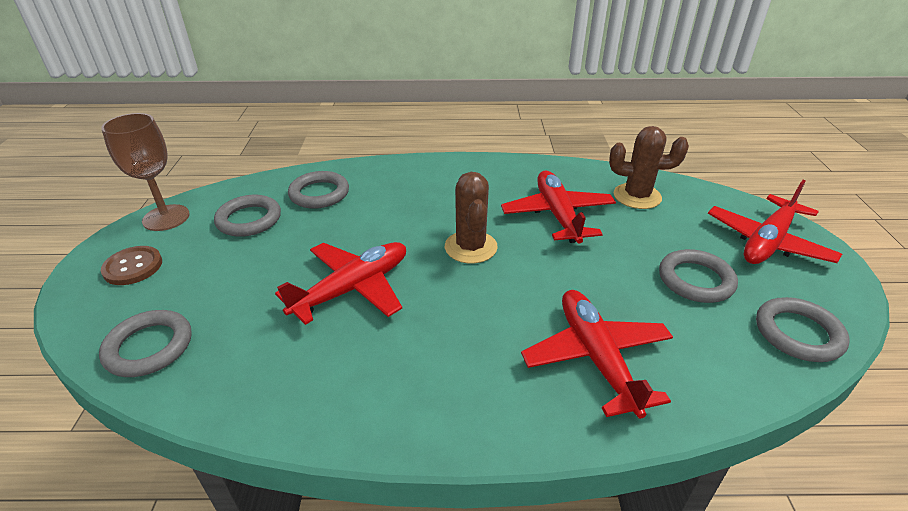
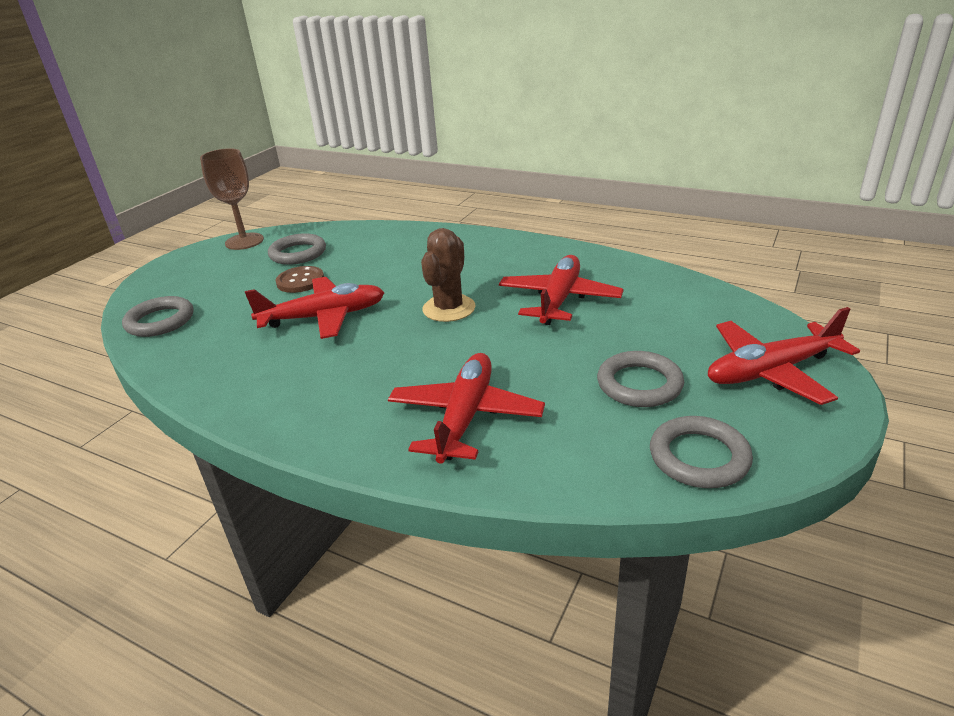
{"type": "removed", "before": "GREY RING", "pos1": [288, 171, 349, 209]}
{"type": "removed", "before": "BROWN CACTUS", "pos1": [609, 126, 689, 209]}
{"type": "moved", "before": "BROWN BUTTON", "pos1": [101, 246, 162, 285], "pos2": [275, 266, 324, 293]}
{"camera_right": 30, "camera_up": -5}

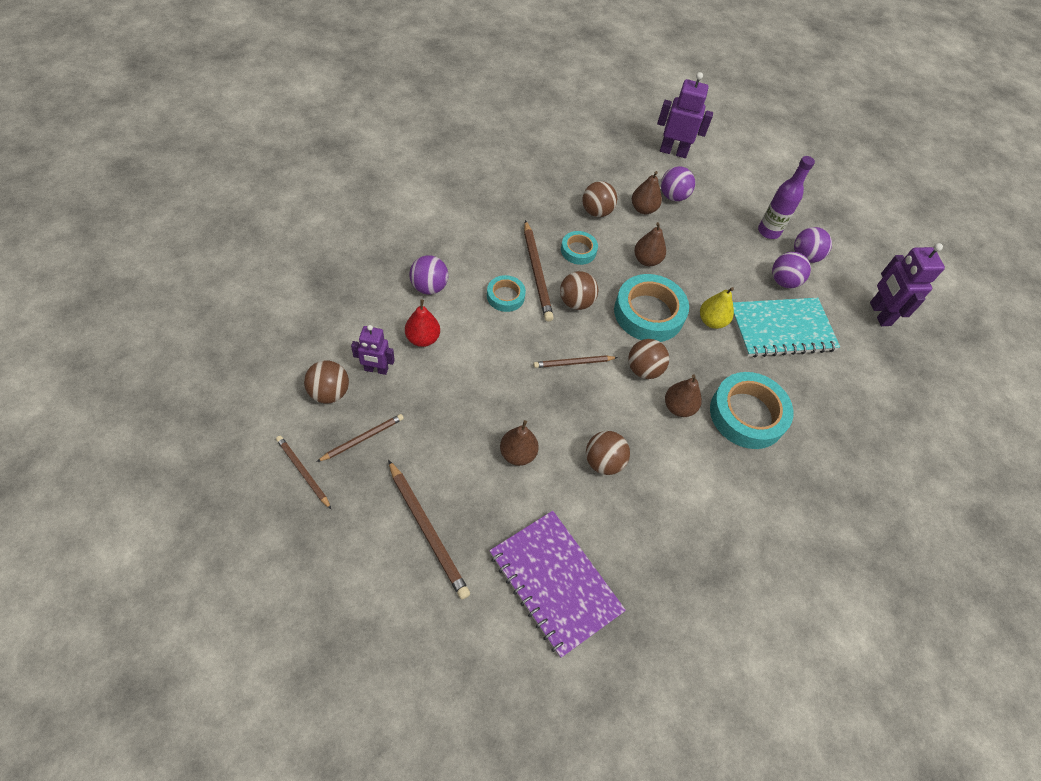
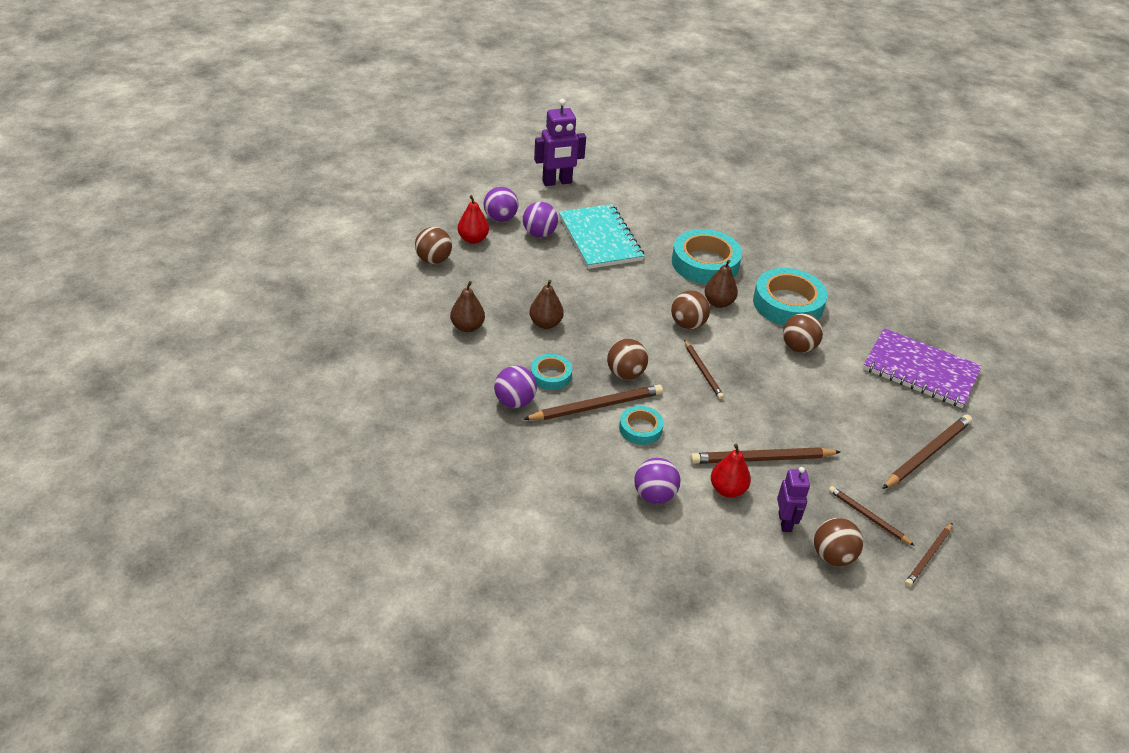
{"type": "removed", "before": "BROWN PEAR", "pos1": [500, 420, 539, 466]}
{"type": "removed", "before": "PURPLE ROBOT", "pos1": [657, 72, 713, 158]}
{"type": "removed", "before": "YELLOW PEAR", "pos1": [700, 287, 734, 329]}
{"type": "added", "after": "BROWN PENCIL", "pos2": [690, 447, 840, 464]}
{"type": "moved", "before": "BROWN BALL", "pos1": [582, 181, 617, 217], "pos2": [415, 227, 452, 264]}
{"type": "moved", "before": "TURQUOISE TAPE", "pos1": [614, 274, 689, 342], "pos2": [753, 268, 827, 326]}
{"type": "moved", "before": "PURPLE BALL", "pos1": [661, 166, 695, 201], "pos2": [494, 366, 537, 408]}
{"type": "replaced", "before": "PURPLE BOTTLE", "after": "RED PEAR", "pos1": [758, 156, 815, 239], "pos2": [458, 195, 489, 244]}
{"type": "turned", "before": "PURPLE NOTEBOOK", "pos1": [489, 511, 626, 658], "pos2": [863, 328, 982, 408], "turn": 75}
{"camera_right": -95, "camera_up": -15}

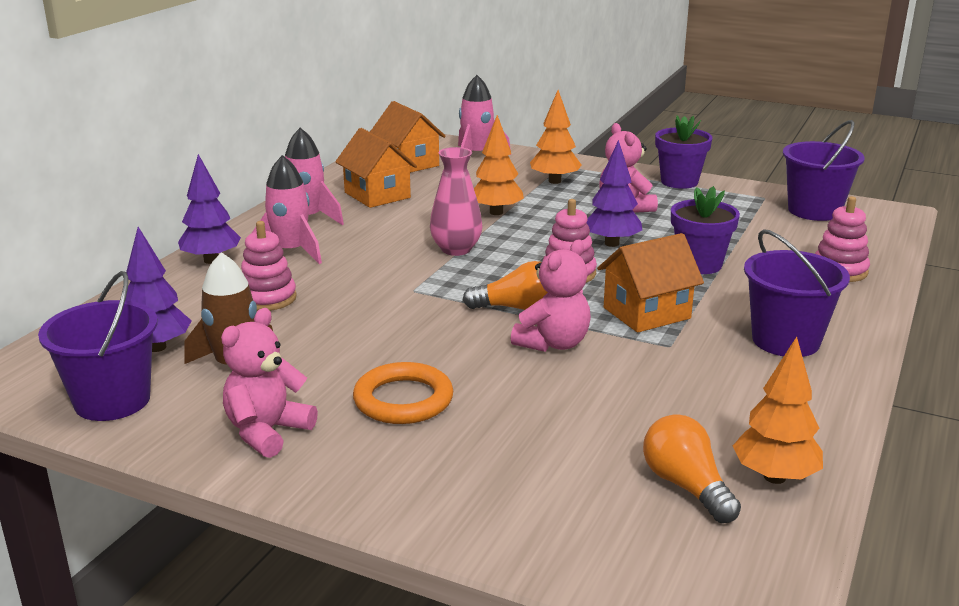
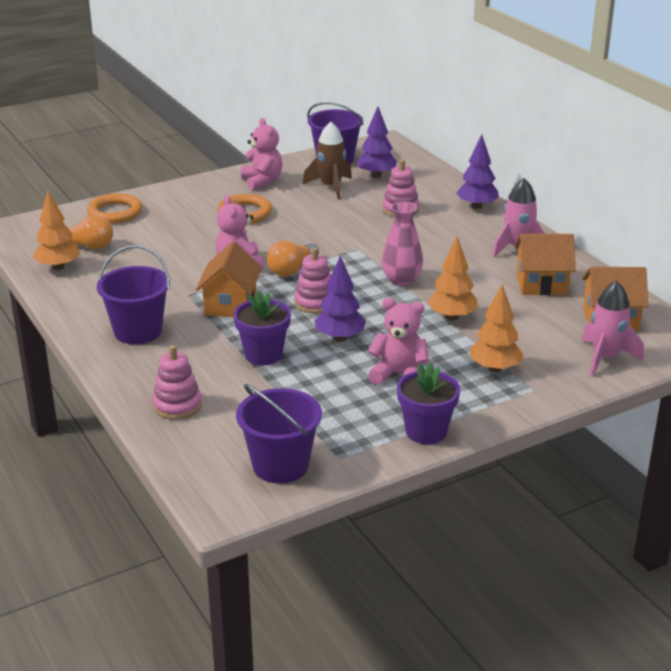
{"type": "removed", "before": "PINK ROCKET", "pos1": [252, 155, 322, 264]}
{"type": "added", "after": "ORANGE RING", "pos2": [87, 193, 142, 223]}
{"camera_right": 125, "camera_up": 5}

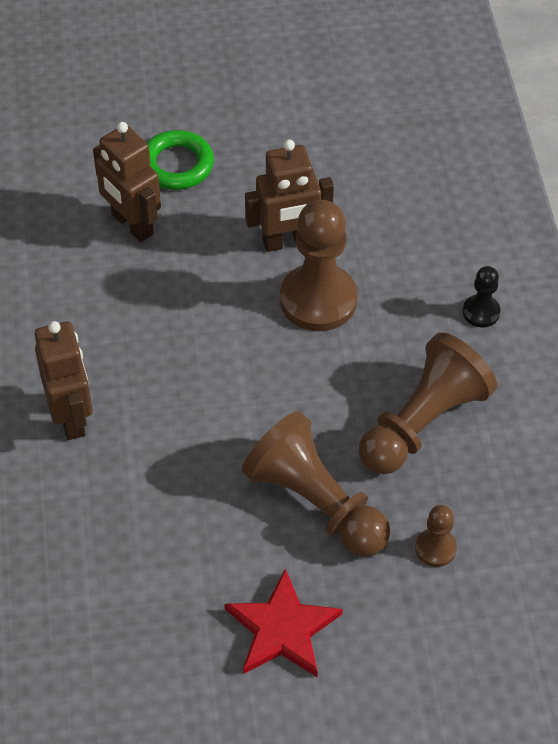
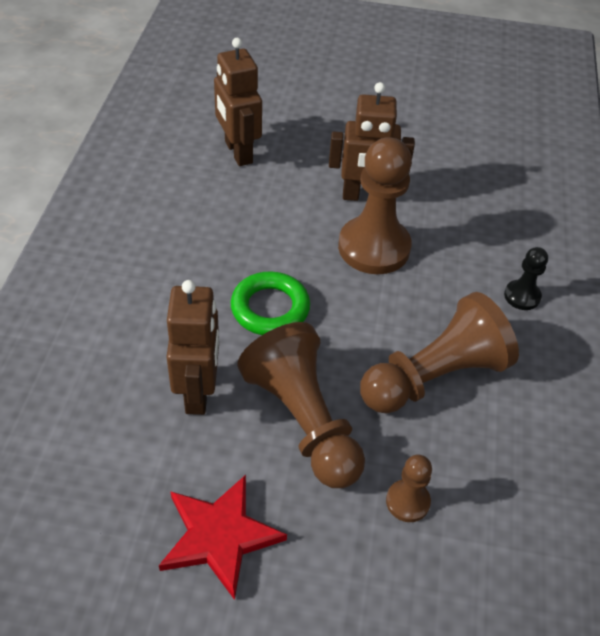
{"type": "moved", "before": "BROWN ROBOT", "pos1": [35, 321, 93, 440], "pos2": [166, 280, 219, 415]}
{"type": "moved", "before": "GREEN RING", "pos1": [147, 130, 214, 190], "pos2": [231, 271, 310, 335]}
{"camera_right": 15, "camera_up": -5}

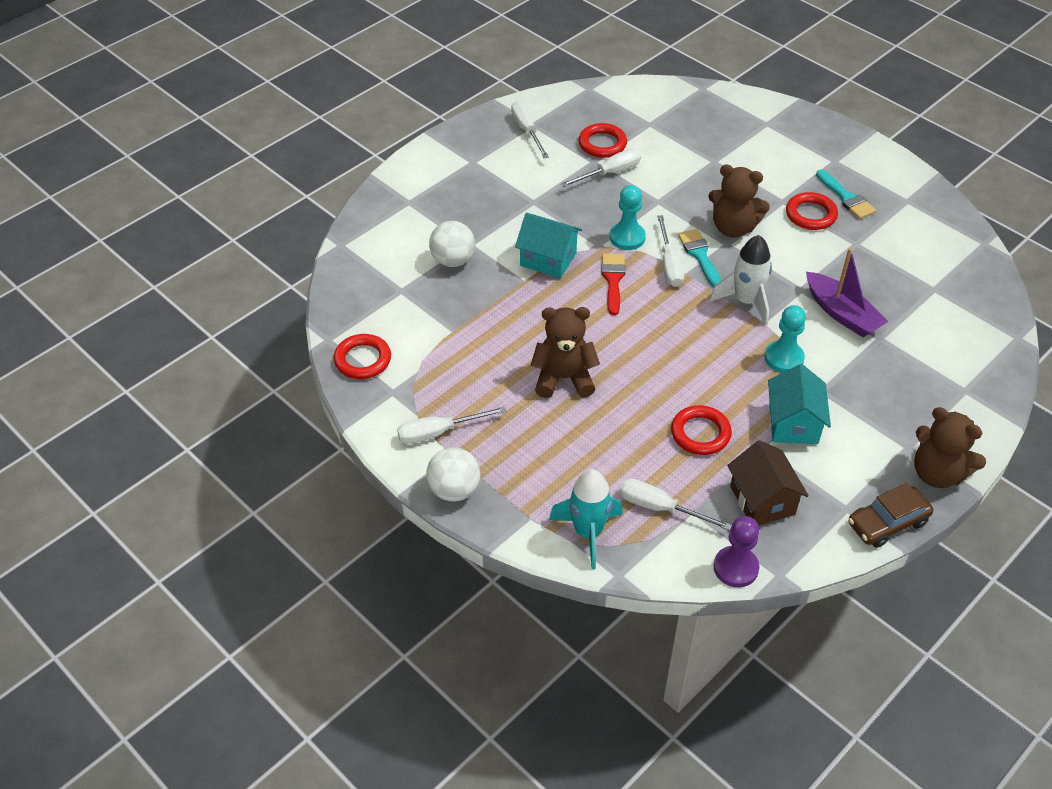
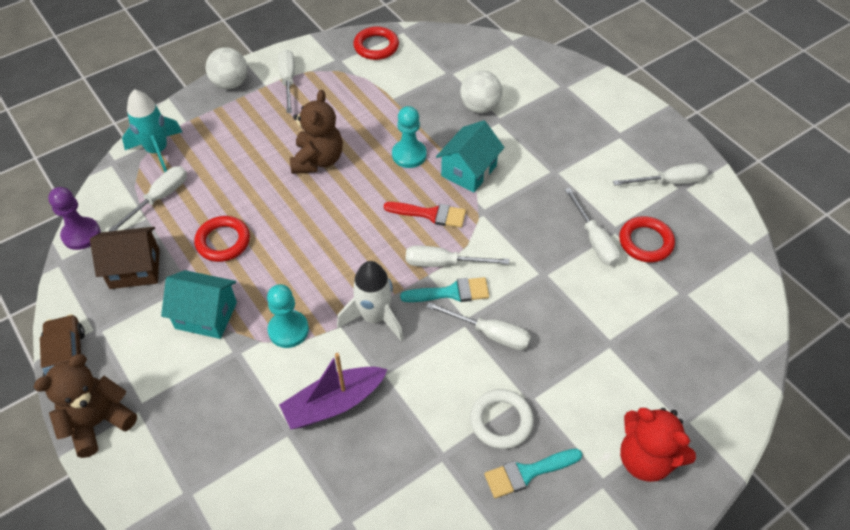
{"type": "added", "after": "RED TEDDY BEAR", "pos2": [620, 408, 696, 482]}
{"type": "moved", "before": "TURQUOISE PAWN", "pos1": [610, 185, 646, 250], "pos2": [392, 106, 427, 168]}
{"type": "replaced", "before": "BROWN TEDDY BEAR", "after": "WHITE SCREWDRIVER", "pos1": [708, 164, 770, 238], "pos2": [426, 302, 531, 350]}
{"type": "recoloured", "before": "RED RING", "after": "WHITE RING", "pos1": [786, 192, 838, 230], "pos2": [470, 389, 534, 449]}
{"camera_right": 100, "camera_up": 5}

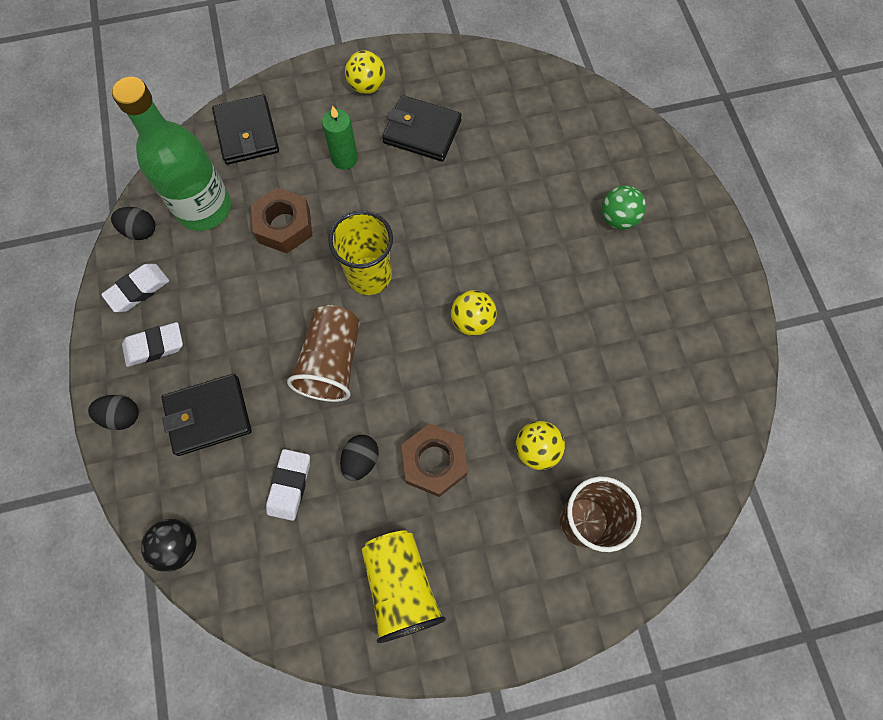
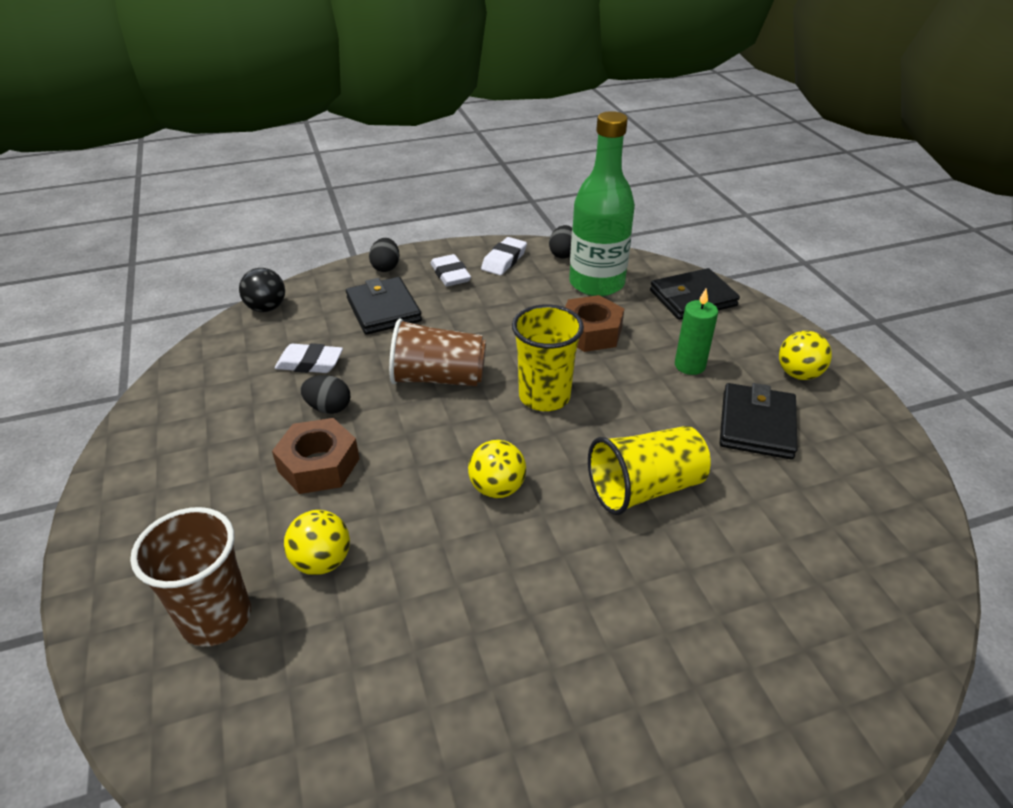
{"type": "removed", "before": "GREEN BALL", "pos1": [601, 185, 646, 230]}
{"type": "moved", "before": "YELLOW CUP", "pos1": [362, 531, 446, 643], "pos2": [588, 426, 711, 515]}
{"type": "turned", "before": "WHITE ERASER", "pos1": [101, 264, 169, 312], "pos2": [481, 237, 527, 275], "turn": 75}
{"camera_right": 85, "camera_up": -30}

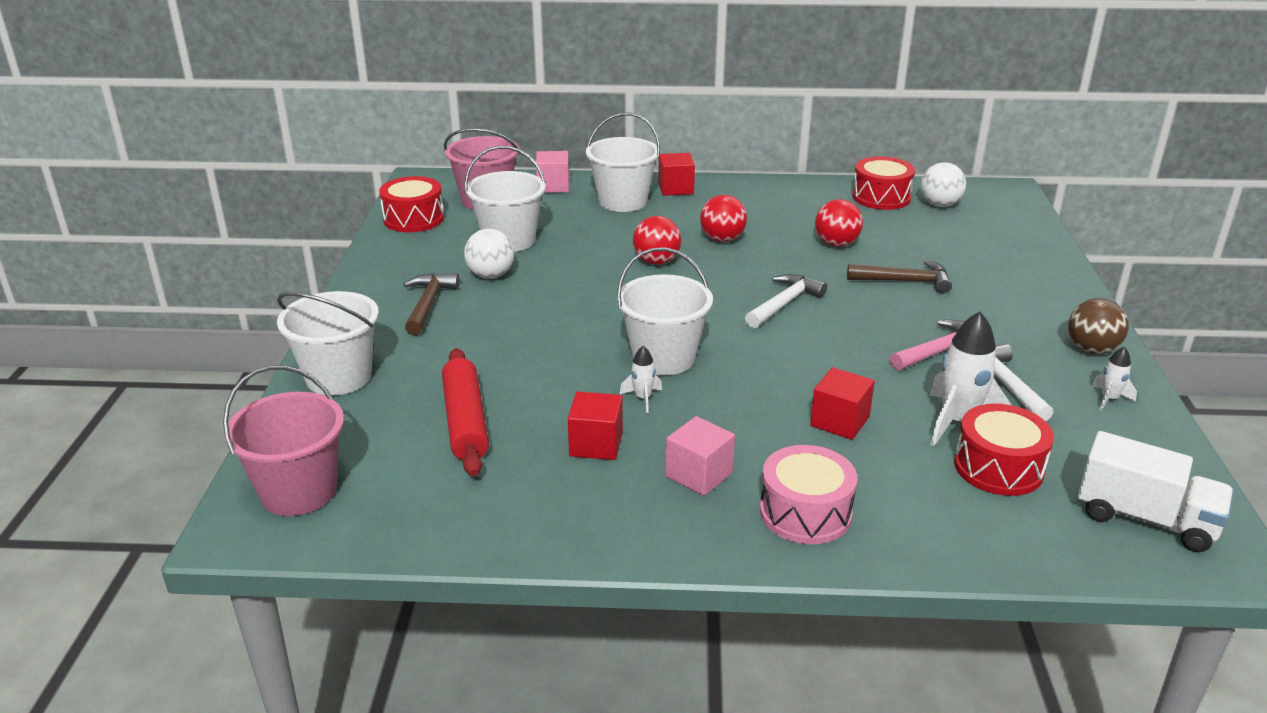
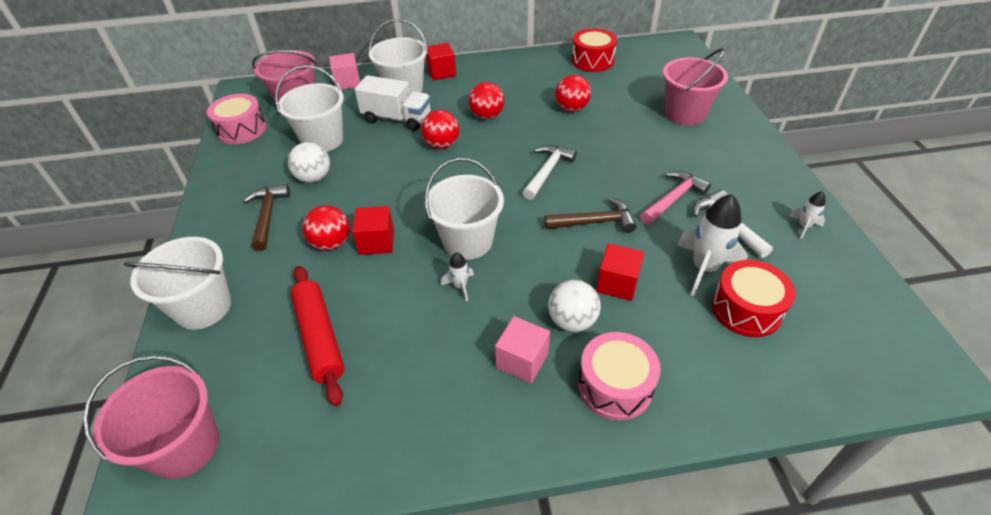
{"type": "removed", "before": "BROWN BALL", "pos1": [1068, 298, 1129, 354]}
{"type": "added", "after": "RED BALL", "pos2": [303, 205, 350, 251]}
{"type": "added", "after": "PINK BUCKET", "pos2": [663, 48, 728, 126]}
{"type": "moved", "before": "RED CUBE", "pos1": [568, 391, 623, 460], "pos2": [352, 206, 394, 255]}
{"type": "moved", "before": "BROWN HAMMER", "pos1": [847, 260, 952, 294], "pos2": [545, 197, 637, 233]}
{"type": "moved", "before": "WHITE BALL", "pos1": [921, 162, 966, 207], "pos2": [548, 280, 601, 332]}
{"type": "moved", "before": "WHITE TRUCK", "pos1": [1077, 431, 1234, 552], "pos2": [354, 75, 431, 131]}
{"type": "recoloured", "before": "RED DRUM", "after": "PINK DRUM", "pos1": [379, 176, 444, 232], "pos2": [207, 94, 267, 144]}
{"camera_right": -10, "camera_up": 15}

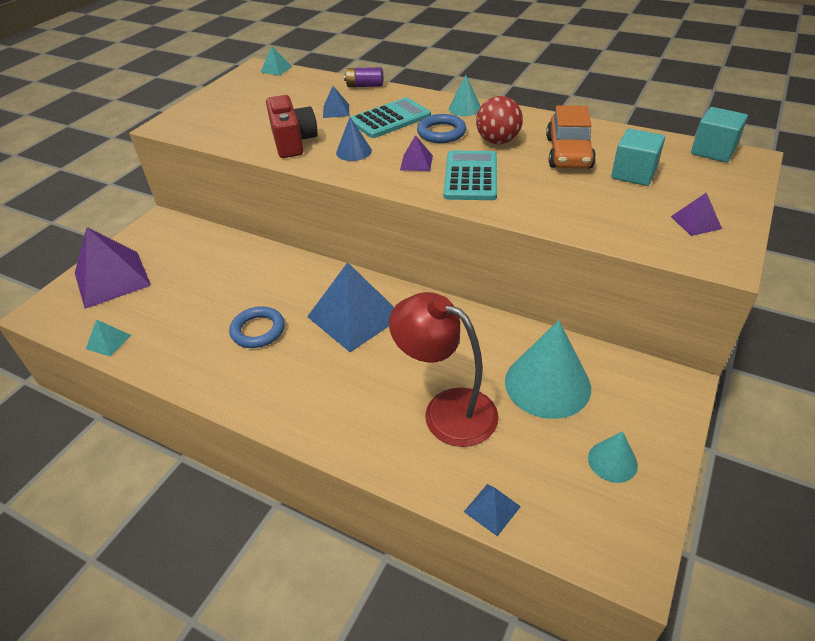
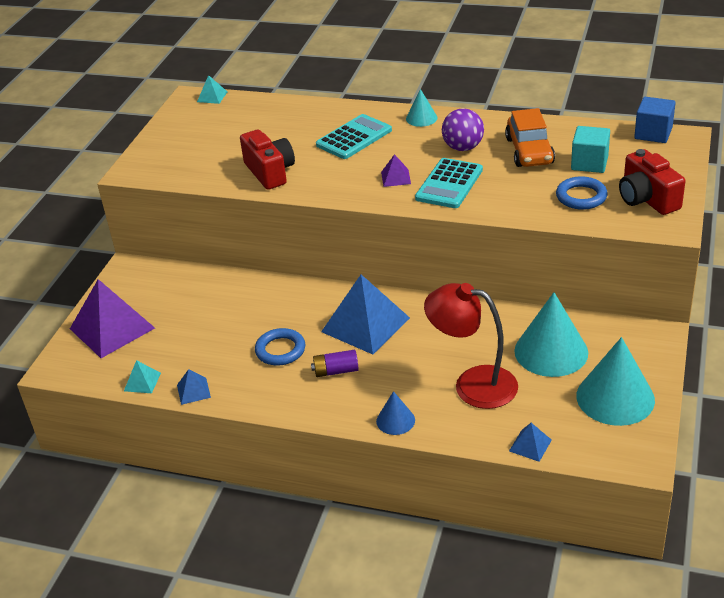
{"type": "moved", "before": "BLUE PYRAMID", "pos1": [323, 86, 349, 118], "pos2": [177, 369, 211, 405]}
{"type": "moved", "before": "BLUE CONE", "pos1": [336, 117, 372, 161], "pos2": [376, 391, 415, 435]}
{"type": "moved", "before": "PURPLE BATTERY", "pos1": [344, 67, 383, 87], "pos2": [311, 350, 359, 377]}
{"type": "moved", "before": "BLUE RING", "pos1": [417, 114, 466, 143], "pos2": [556, 176, 608, 210]}
{"type": "replaced", "before": "PURPLE PYRAMID", "after": "RED CAMERA", "pos1": [671, 193, 722, 236], "pos2": [619, 149, 685, 215]}
{"type": "recoloured", "before": "RED BALL", "after": "PURPLE BALL", "pos1": [476, 96, 523, 144], "pos2": [442, 108, 484, 151]}
{"type": "recoloured", "before": "TURQUOISE CUBE", "after": "BLUE CUBE", "pos1": [691, 107, 748, 163], "pos2": [634, 97, 676, 143]}
{"type": "turned", "before": "TURQUOISE CALCULATOR", "pos1": [444, 151, 497, 200], "pos2": [415, 158, 483, 208], "turn": -150}
{"type": "resized", "before": "TURQUOISE CONE", "pos1": [588, 431, 638, 483], "pos2": [577, 337, 655, 426], "scale": 1.97}
{"camera_right": -10, "camera_up": -5}

